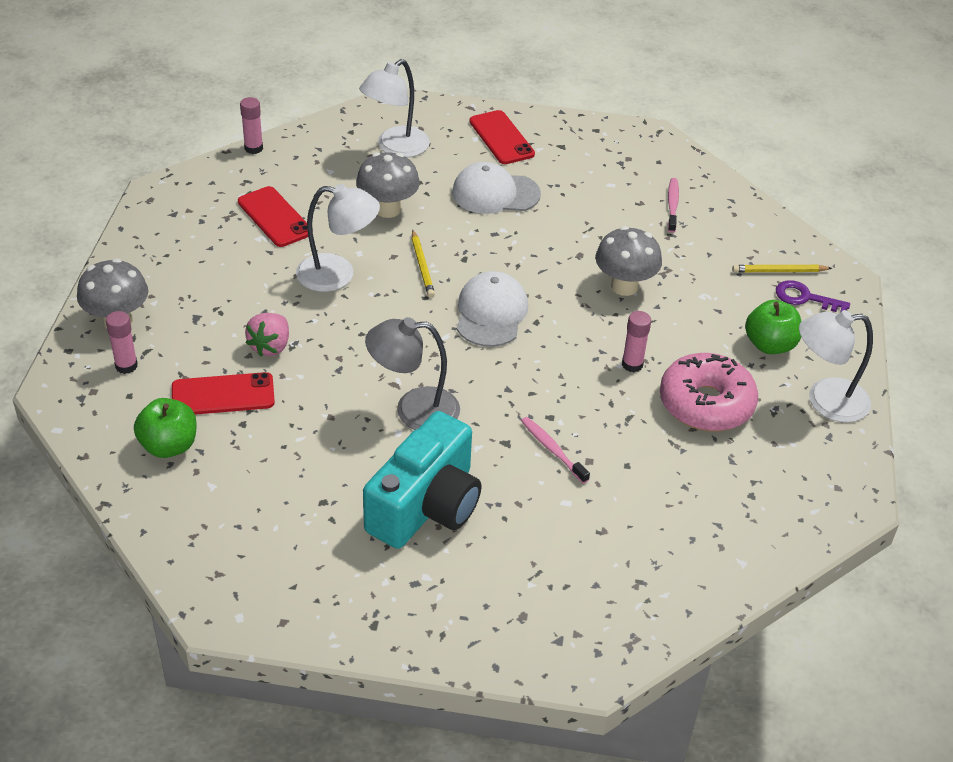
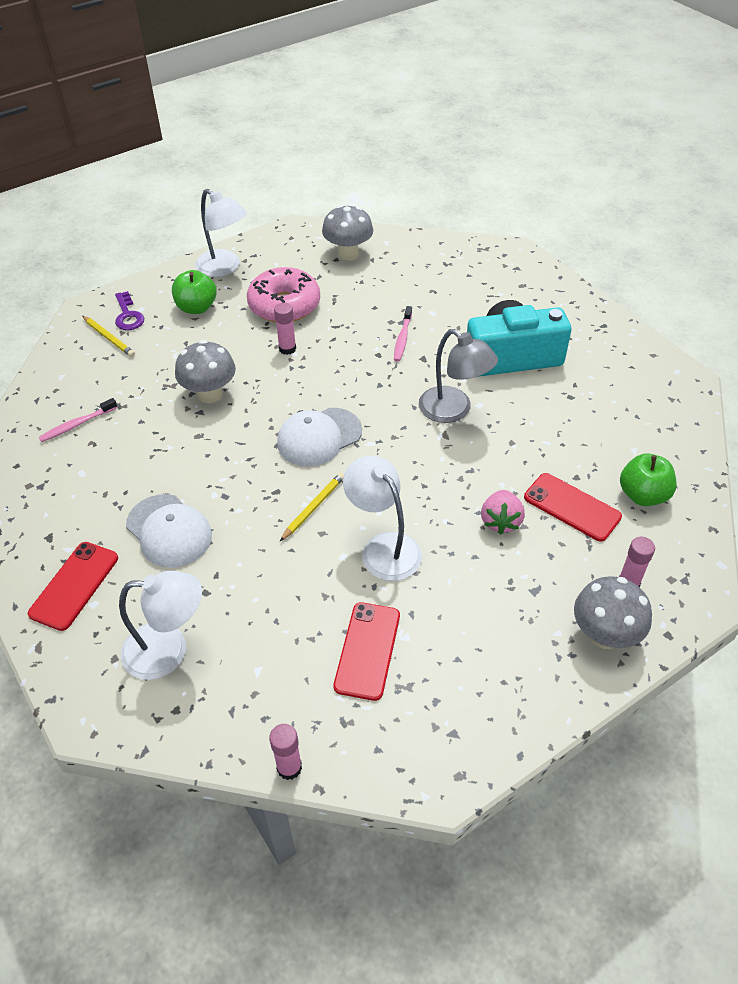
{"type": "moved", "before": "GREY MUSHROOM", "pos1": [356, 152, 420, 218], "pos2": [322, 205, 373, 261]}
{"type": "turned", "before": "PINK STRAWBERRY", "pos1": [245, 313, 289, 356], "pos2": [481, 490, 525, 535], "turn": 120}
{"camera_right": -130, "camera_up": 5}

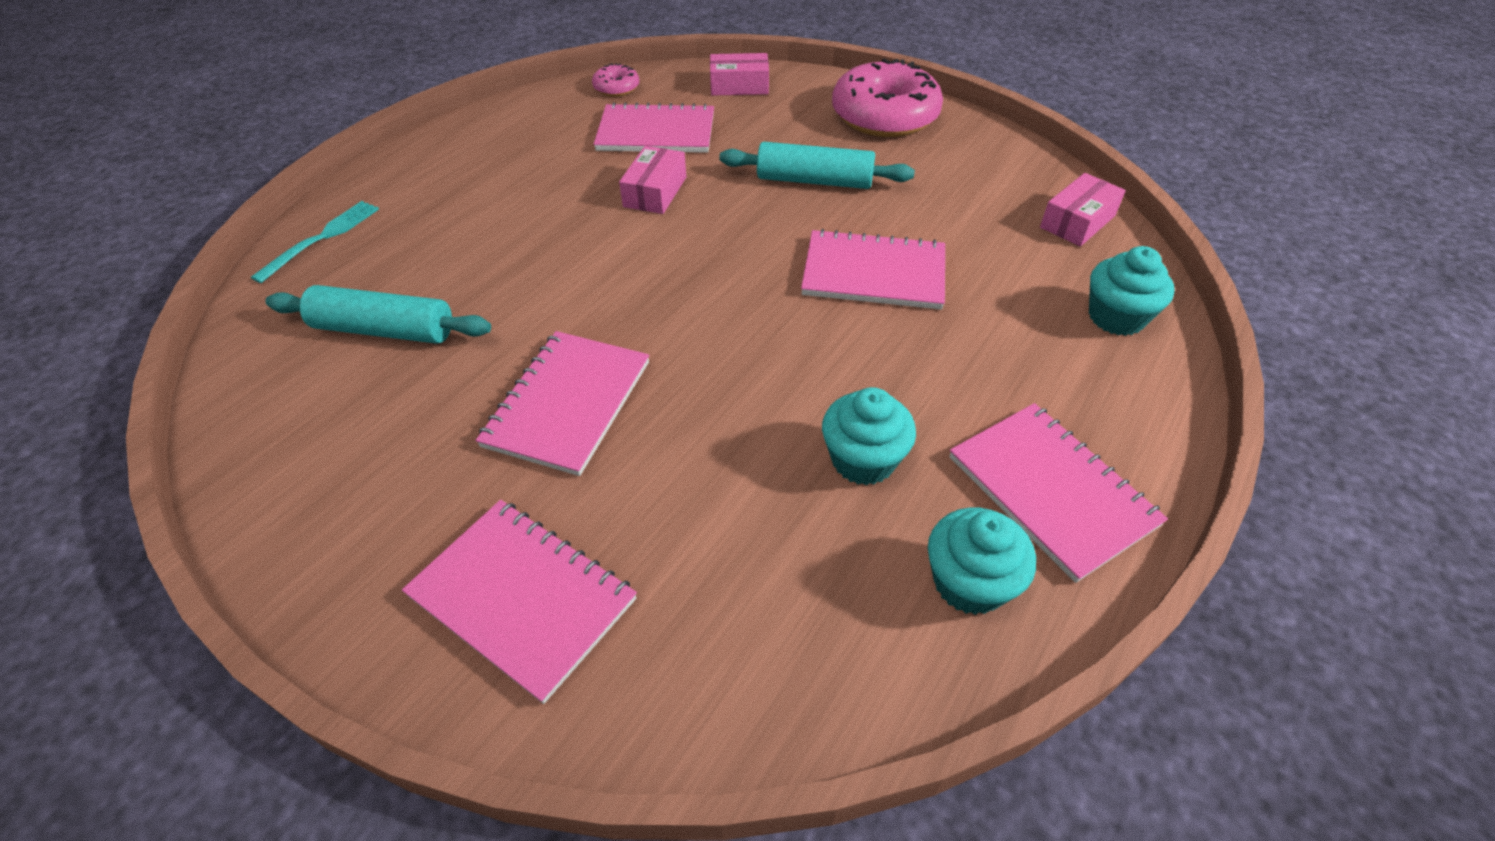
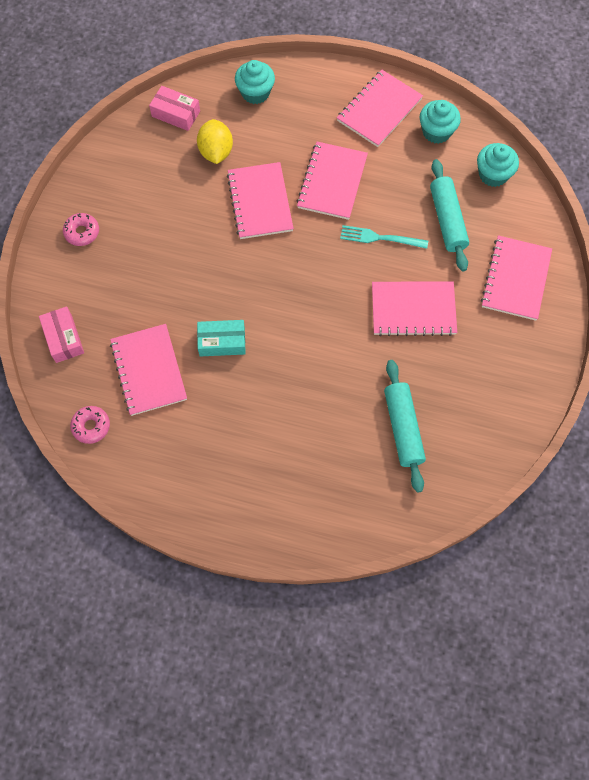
{"type": "added", "after": "YELLOW LEMON", "pos2": [197, 119, 233, 164]}
{"type": "added", "after": "PINK NOTEBOOK", "pos2": [297, 142, 368, 220]}
{"type": "moved", "before": "TURQUOISE FORK", "pos1": [251, 201, 379, 283], "pos2": [340, 225, 428, 249]}
{"type": "moved", "before": "TURQUOISE ROLLING PIN", "pos1": [719, 142, 915, 189], "pos2": [430, 159, 469, 271]}
{"type": "moved", "before": "TURQUOISE CUPCAKE", "pos1": [822, 387, 916, 485], "pos2": [477, 143, 519, 187]}
{"type": "recoloured", "before": "PINK BOX", "after": "TURQUOISE BOX", "pos1": [619, 146, 686, 214], "pos2": [197, 320, 246, 357]}
{"type": "resized", "before": "PINK DONUT", "pos1": [832, 59, 943, 137], "pos2": [63, 213, 99, 246], "scale": 0.46}
{"camera_right": -110, "camera_up": 20}

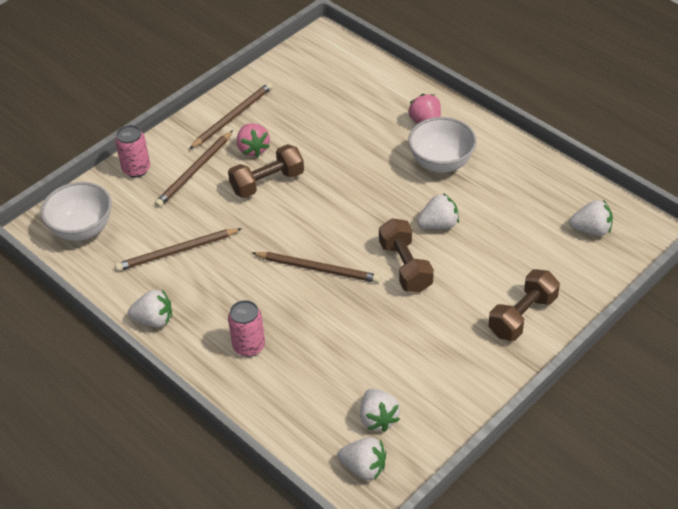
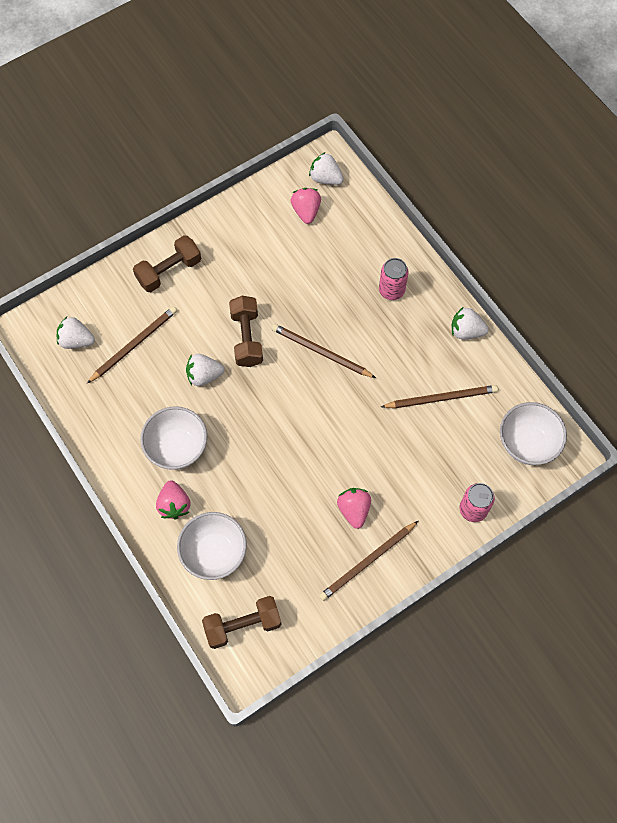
{"type": "added", "after": "WHITE BOWL", "pos2": [177, 512, 247, 580]}
{"type": "moved", "before": "BROWN PENCIL", "pos1": [155, 130, 233, 207], "pos2": [87, 306, 177, 383]}
{"type": "moved", "before": "BROWN DUMBBELL", "pos1": [228, 144, 304, 198], "pos2": [202, 596, 282, 649]}
{"type": "recoloured", "before": "WHITE STRAWBERRY", "after": "PINK STRAWBERRY", "pos1": [360, 389, 400, 432], "pos2": [291, 188, 321, 224]}
{"camera_right": -170, "camera_up": 20}

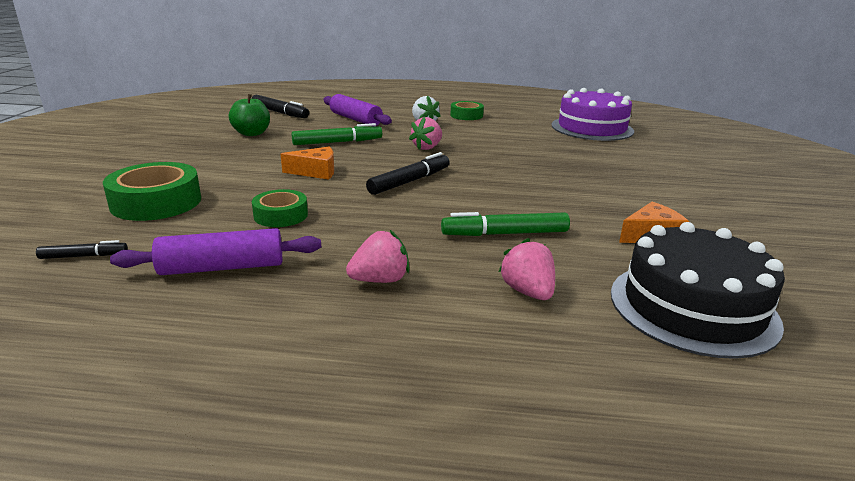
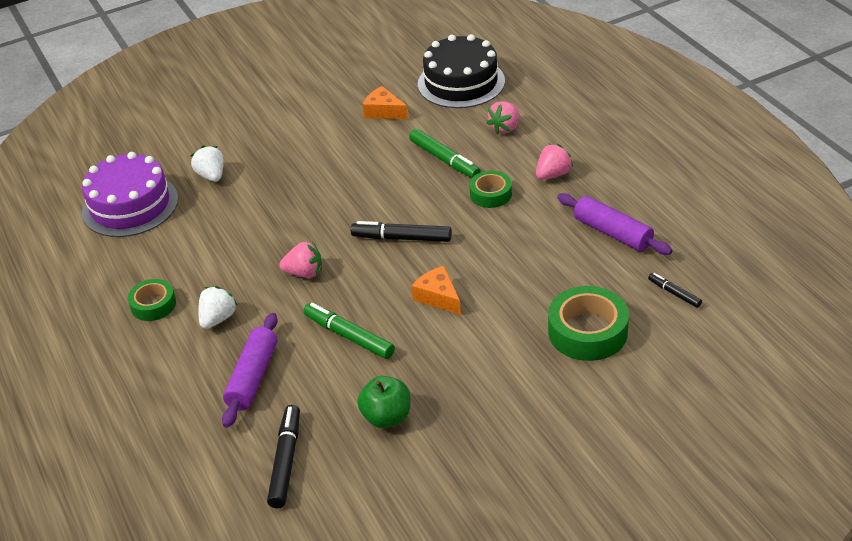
{"type": "added", "after": "WHITE STRAWBERRY", "pos2": [190, 145, 224, 182]}
{"type": "moved", "before": "GREEN TAPE", "pos1": [252, 189, 308, 227], "pos2": [469, 171, 512, 208]}
{"type": "turned", "before": "PINK STRAWBERRY", "pos1": [346, 230, 409, 283], "pos2": [536, 143, 573, 180], "turn": 105}
{"camera_right": -120, "camera_up": 15}

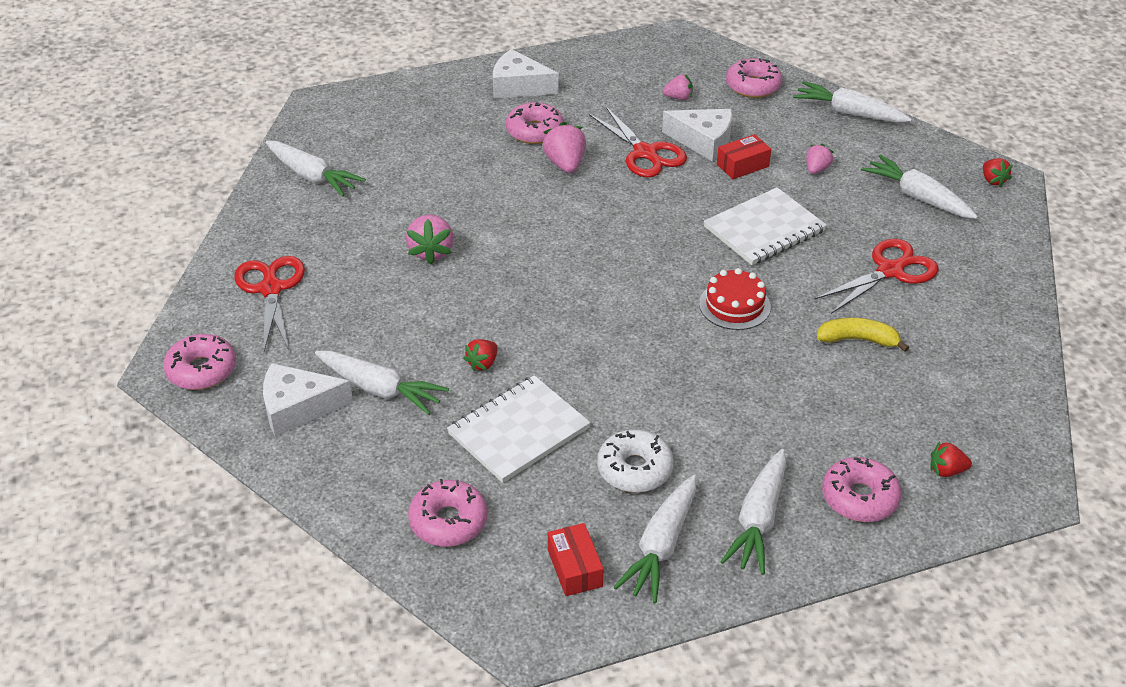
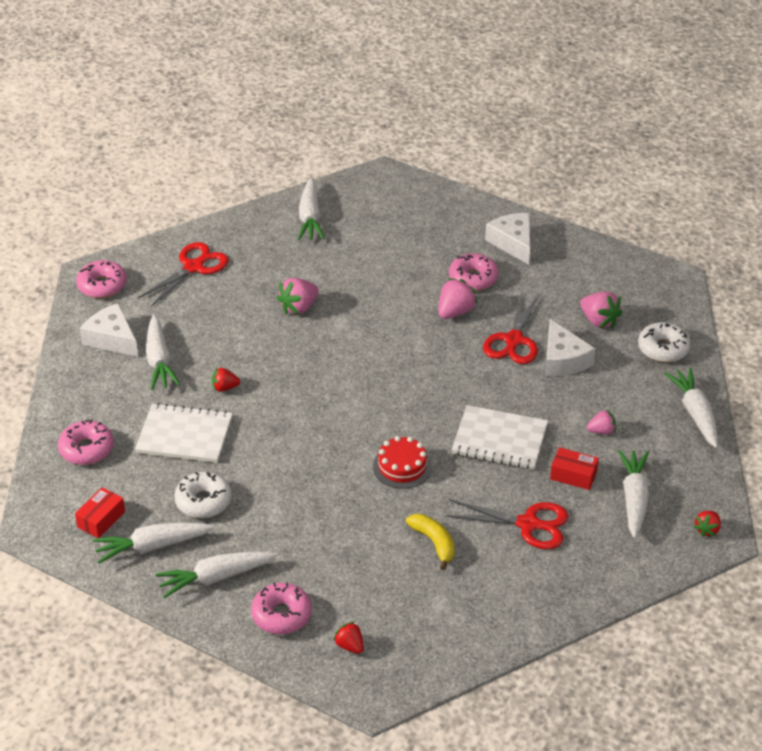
{"type": "moved", "before": "RED BOX", "pos1": [717, 134, 771, 179], "pos2": [550, 447, 599, 490]}
{"type": "recoloured", "before": "PINK DONUT", "after": "WHITE DONUT", "pos1": [726, 58, 782, 98], "pos2": [638, 322, 691, 362]}
{"type": "resized", "before": "PINK STRAWBERRY", "pos1": [663, 74, 693, 100], "pos2": [580, 292, 622, 328], "scale": 1.61}
{"camera_right": 50, "camera_up": 0}

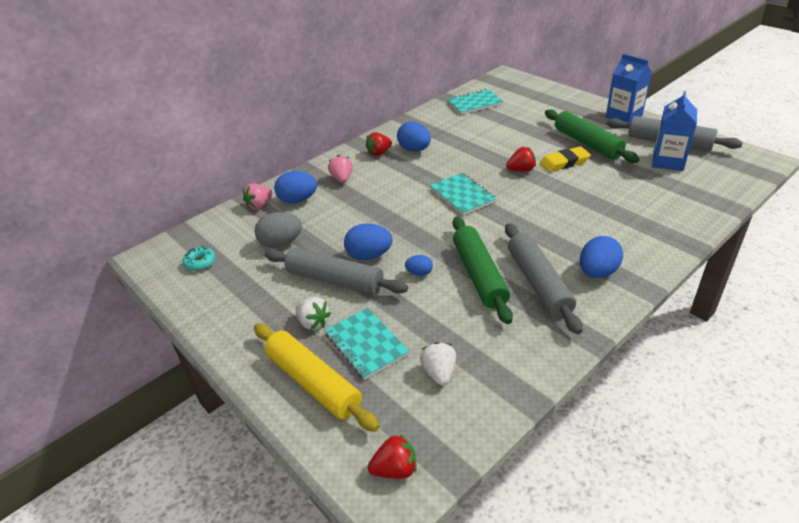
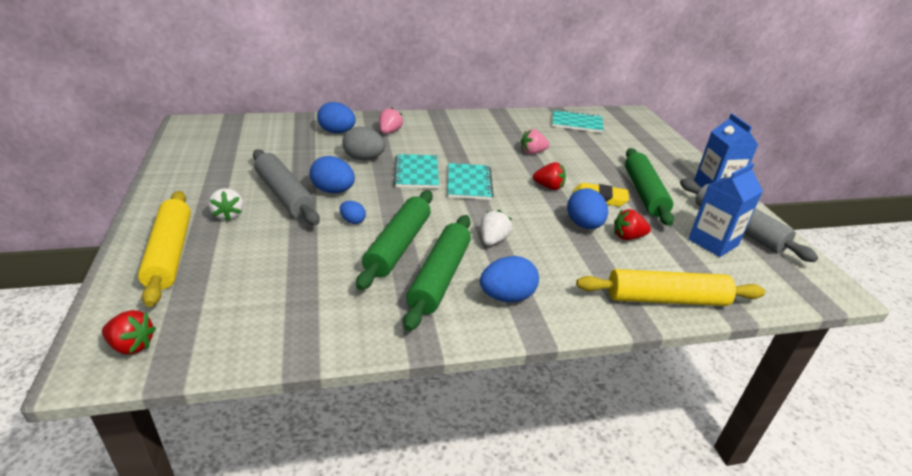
{"type": "removed", "before": "TURQUOISE DONUT", "pos1": [183, 246, 216, 271]}
{"type": "added", "after": "YELLOW ROLLING PIN", "pos2": [576, 269, 765, 306]}
{"type": "moved", "before": "PINK STRAWBERRY", "pos1": [243, 184, 273, 209], "pos2": [521, 129, 550, 154]}
{"type": "moved", "before": "GREY EGG", "pos1": [255, 212, 302, 248], "pos2": [342, 127, 385, 160]}
{"type": "moved", "before": "TURQUOISE NOTEBOOK", "pos1": [325, 308, 409, 380], "pos2": [394, 154, 439, 188]}
{"type": "moved", "before": "RED STRAWBERRY", "pos1": [366, 132, 392, 156], "pos2": [614, 209, 651, 240]}
{"type": "moved", "before": "BLUE EGG", "pos1": [397, 122, 431, 152], "pos2": [567, 188, 608, 229]}
{"type": "moved", "before": "WHITE STRAWBERRY", "pos1": [420, 342, 456, 385], "pos2": [481, 210, 512, 246]}
{"type": "recoloured", "before": "GREY ROLLING PIN", "after": "GREEN ROLLING PIN", "pos1": [505, 223, 583, 334], "pos2": [403, 215, 471, 331]}
{"camera_right": 25, "camera_up": -5}

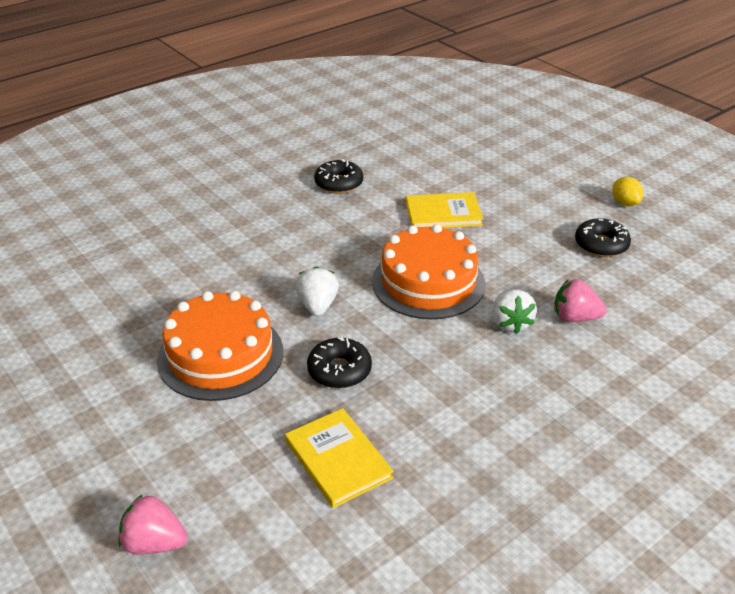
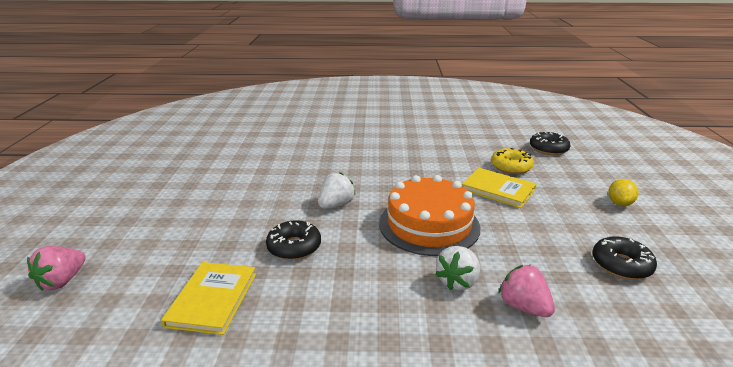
{"type": "removed", "before": "ORANGE CAKE", "pos1": [157, 291, 283, 401]}
{"type": "added", "after": "YELLOW DONUT", "pos2": [491, 148, 534, 174]}
{"type": "moved", "before": "BLACK DONUT", "pos1": [314, 159, 363, 194], "pos2": [530, 132, 570, 155]}
{"type": "moved", "before": "YELLOW LEMON", "pos1": [612, 177, 643, 206], "pos2": [608, 179, 638, 206]}
{"type": "turned", "before": "PINK STRAWBERRY", "pos1": [118, 494, 188, 555], "pos2": [27, 246, 86, 291], "turn": -120}
{"camera_right": 40, "camera_up": -10}

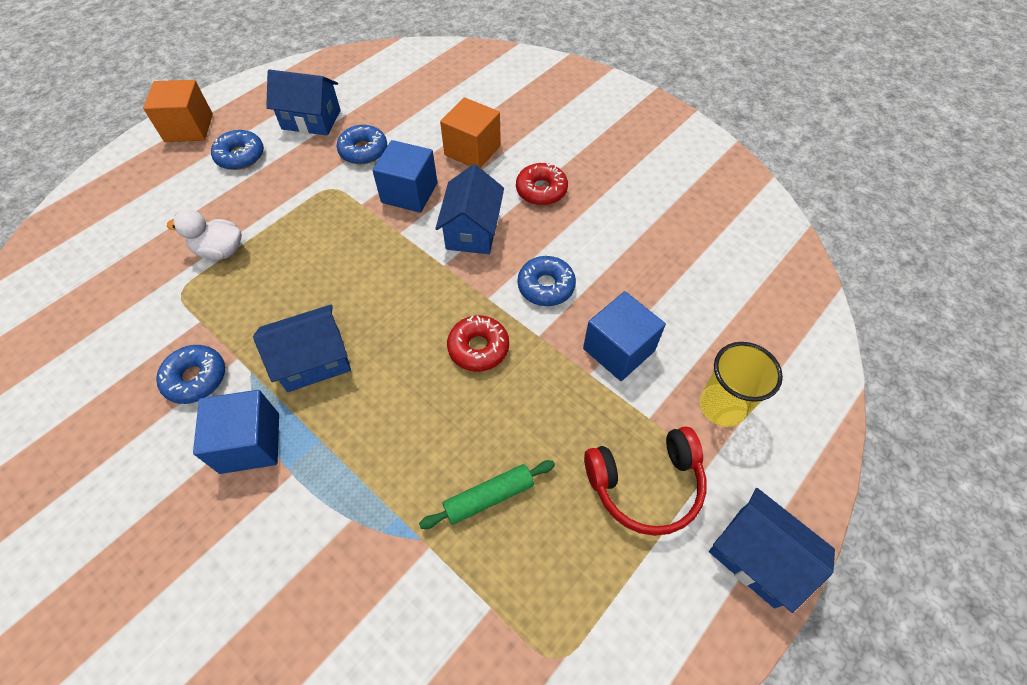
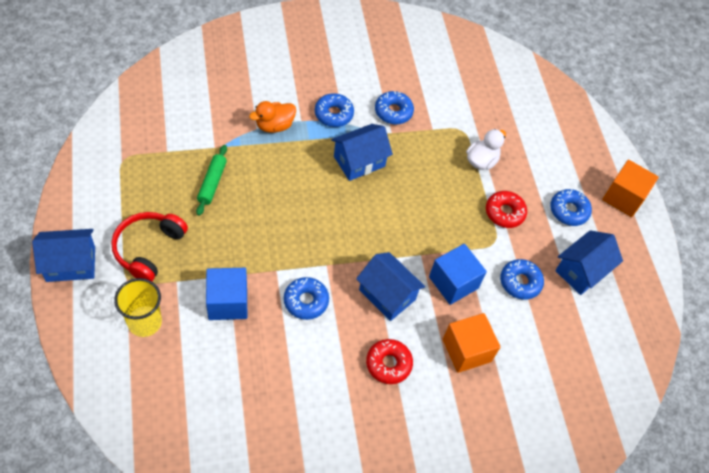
{"type": "added", "after": "ORANGE DUCK", "pos2": [249, 101, 296, 133]}
{"type": "moved", "before": "RED DONUT", "pos1": [447, 315, 509, 372], "pos2": [486, 191, 527, 228]}
{"type": "replaced", "before": "BLUE CUBE", "after": "BLUE DONUT", "pos1": [193, 390, 279, 474], "pos2": [315, 93, 354, 127]}
{"type": "turned", "before": "BLUE HOUSE", "pos1": [253, 304, 351, 392], "pos2": [331, 124, 393, 181], "turn": 45}
{"camera_right": 120, "camera_up": 0}

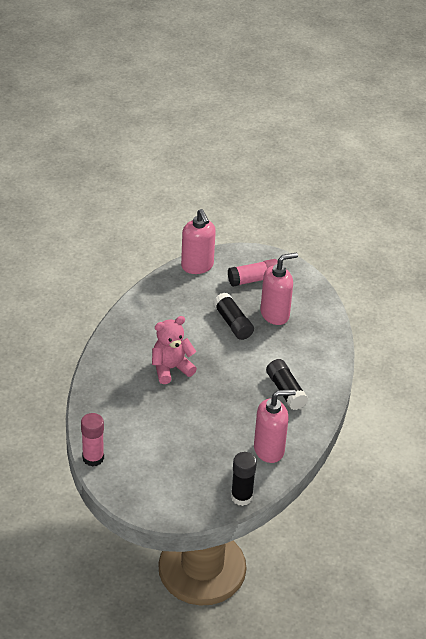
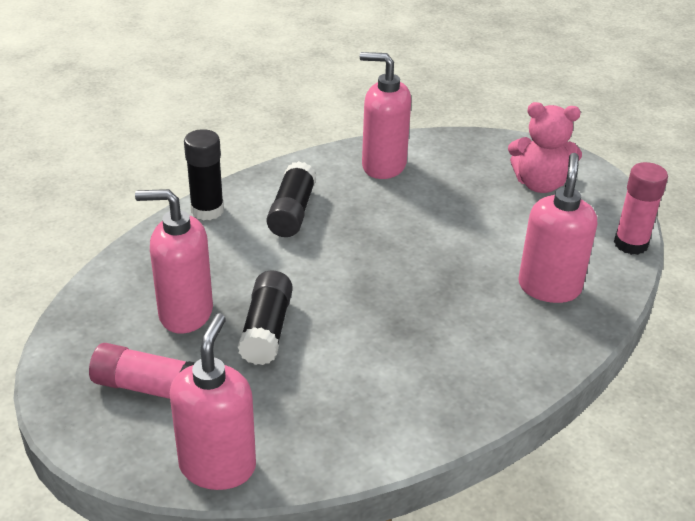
{"type": "added", "after": "PINK SOAP DISPENSER", "pos2": [519, 153, 597, 303]}
{"type": "moved", "before": "PINK TEDDY BEAR", "pos1": [152, 316, 197, 384], "pos2": [508, 102, 582, 193]}
{"type": "moved", "before": "BLACK GLUE STICK", "pos1": [231, 452, 257, 506], "pos2": [184, 129, 224, 220]}
{"camera_right": -145, "camera_up": -5}

